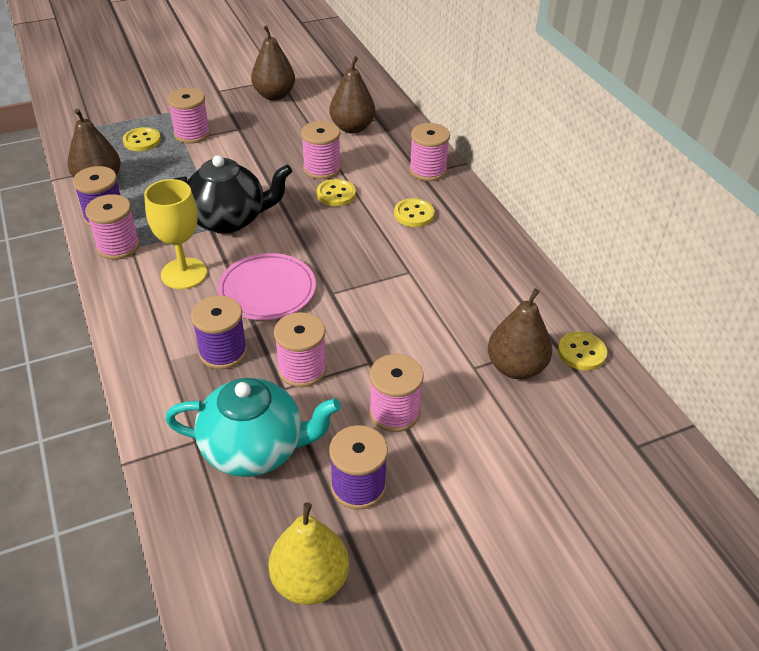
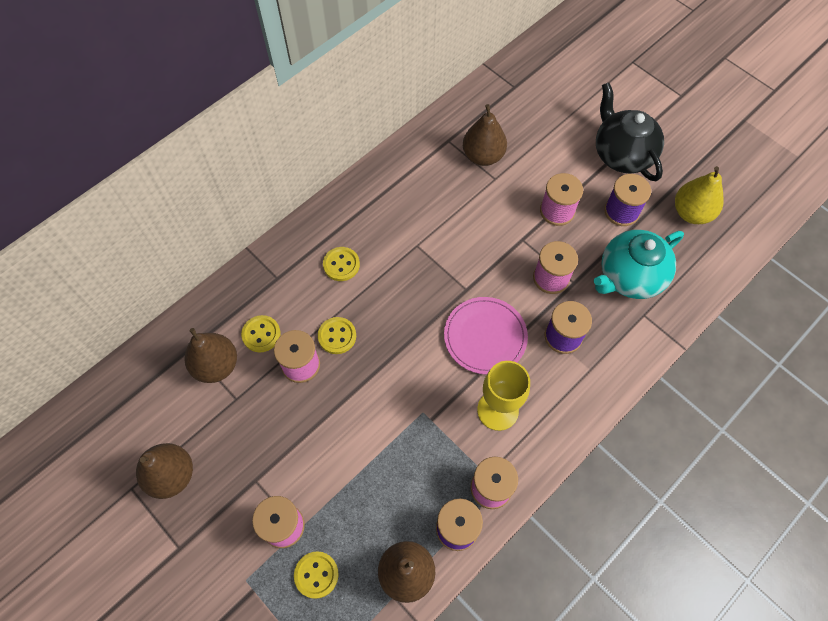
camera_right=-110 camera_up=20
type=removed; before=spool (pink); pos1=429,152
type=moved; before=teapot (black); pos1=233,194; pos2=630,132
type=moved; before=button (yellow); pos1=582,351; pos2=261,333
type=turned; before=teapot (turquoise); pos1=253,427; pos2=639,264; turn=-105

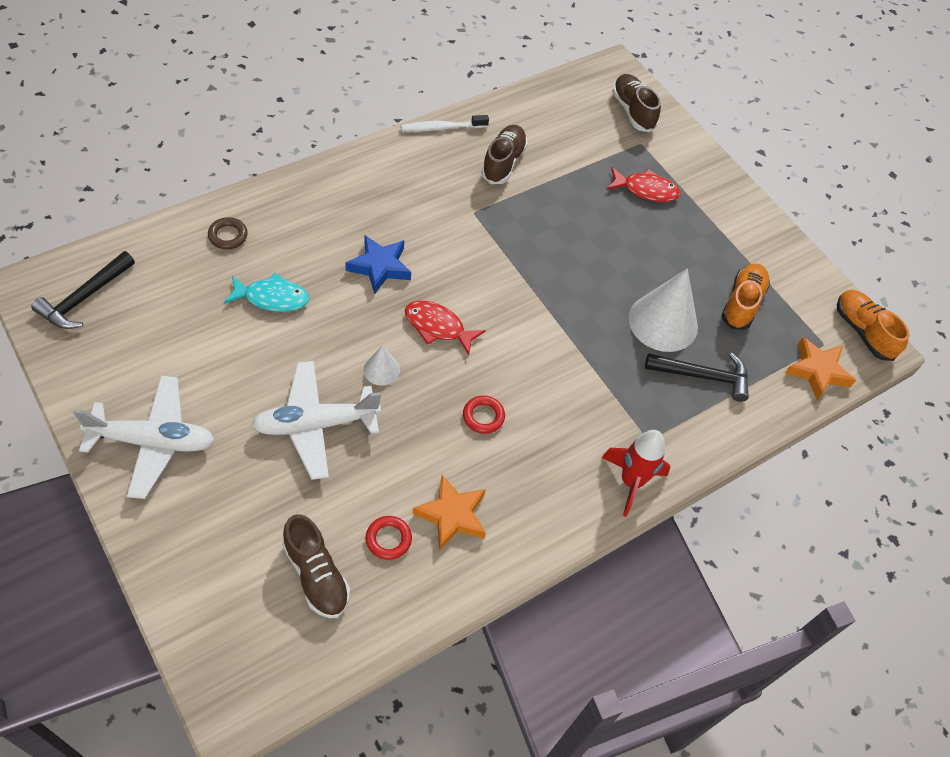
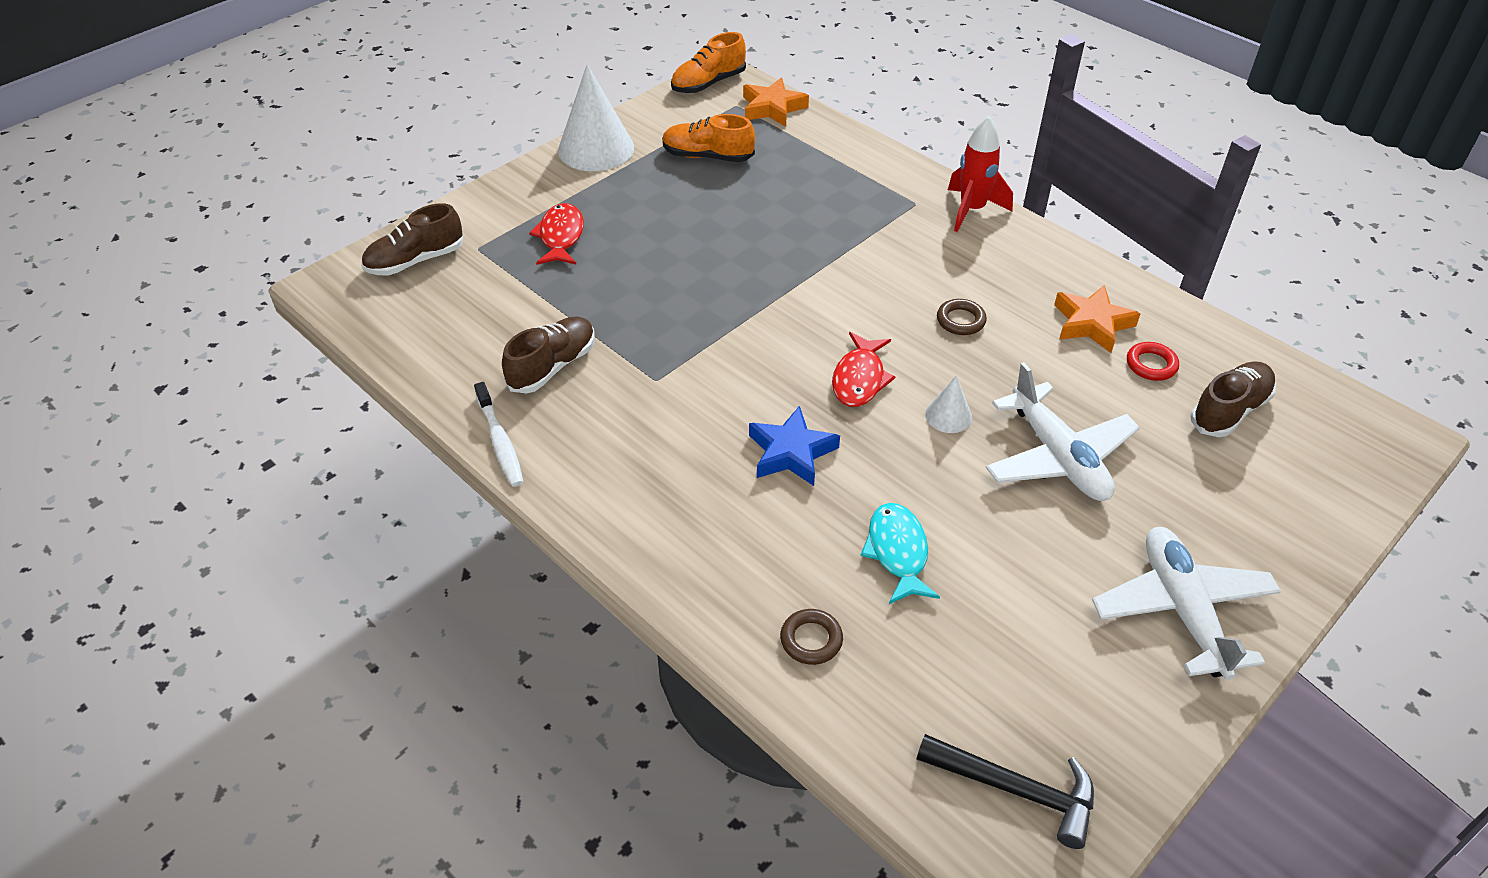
camera_right=-95 camera_up=-10
type=removed; before=hammer (black); pos1=697,377
type=moved; before=cone (white); pos1=663,310; pos2=596,117
type=recoloured; before=ring (red); after=ring (brown); pos1=484,414; pos2=962,317
type=turned; before=shoe (brown); pos1=504,154; pos2=548,354; turn=120

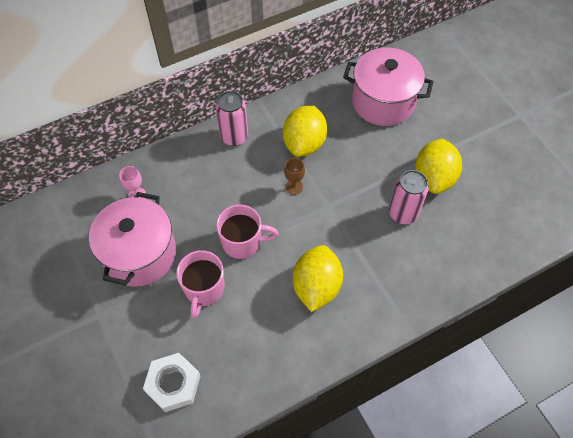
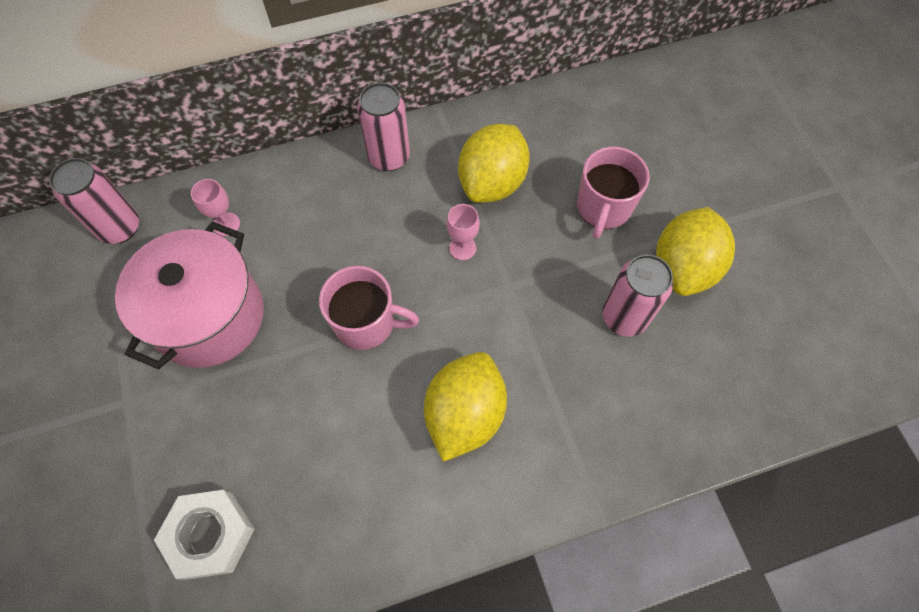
camera_right=10 camera_up=5
type=removed; before=pot (pink); pos1=388,87
type=added; after=can (pink); pos2=94,201
type=moved; before=mug (pink); pos1=200,284; pos2=613,193
type=recoloured; before=goblet (brown); after=goblet (pink); pos1=294,176; pos2=463,232

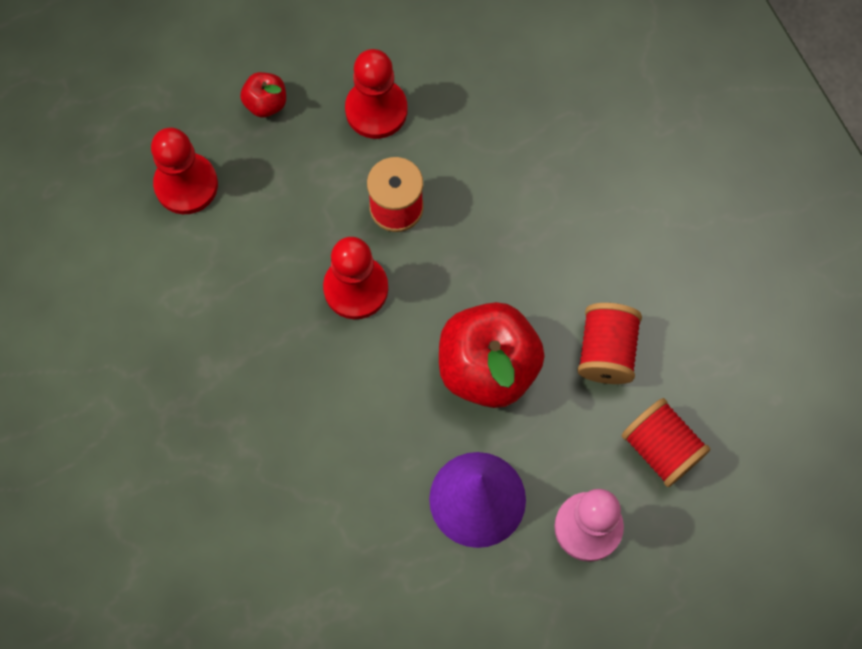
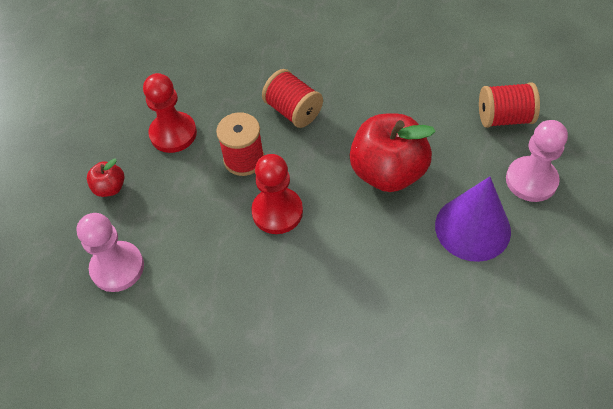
camera_right=-50 camera_up=-15
type=moved; before=spool (red); pos1=609,343; pos2=292,98
type=recoloured; before=pawn (red); after=pawn (pink); pos1=184,171; pos2=110,252

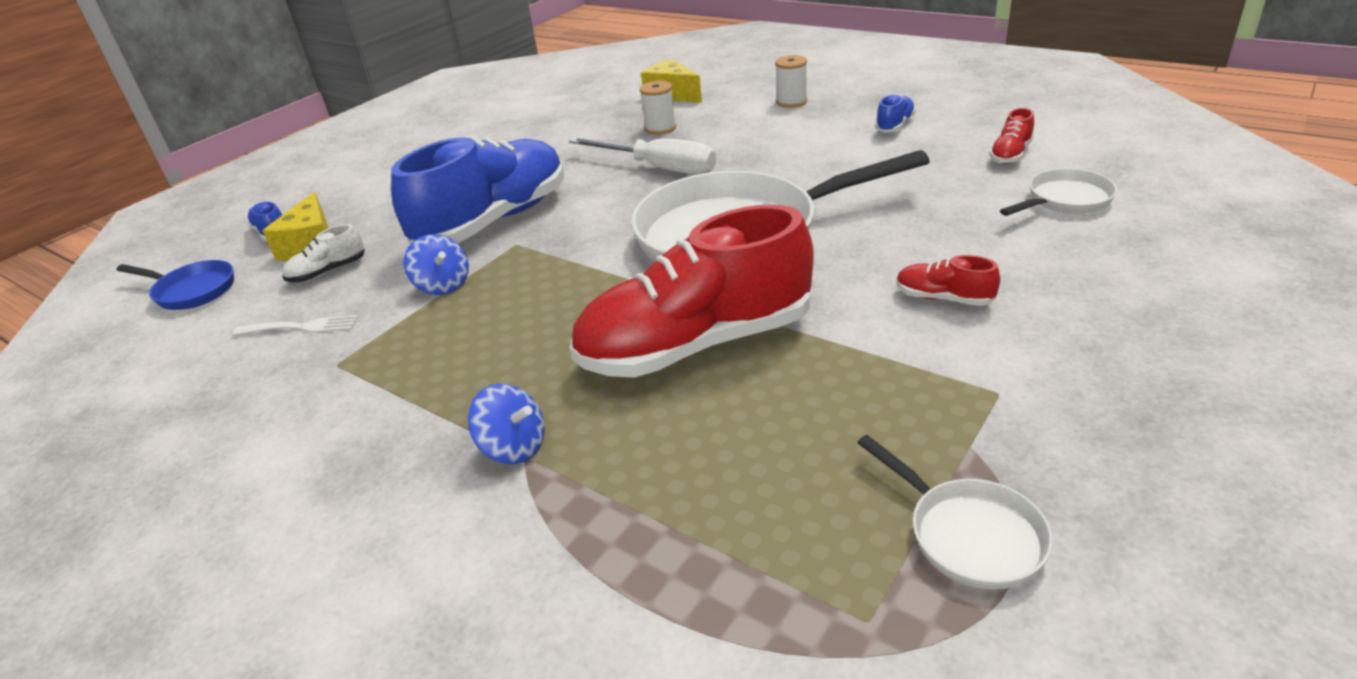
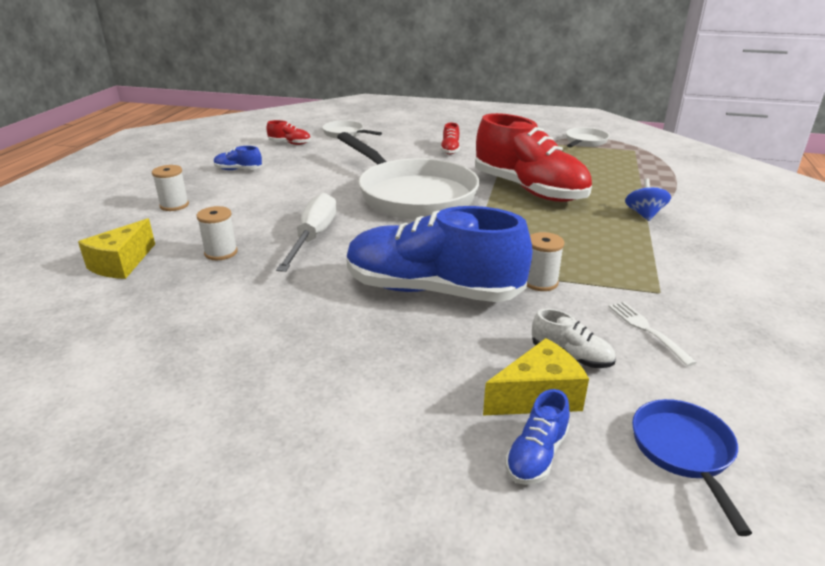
camera_right=-115 camera_up=-5
type=replaced; before=spinning top (blue); after=spool (white); pos1=436,264; pos2=545,261

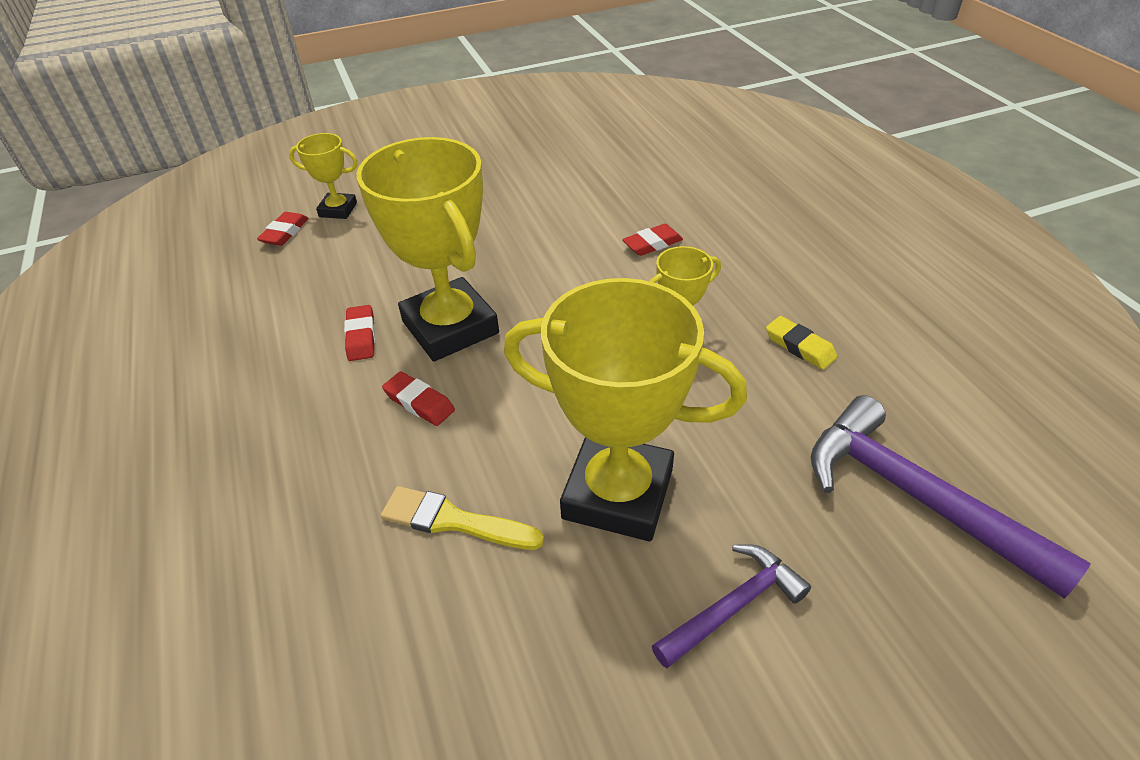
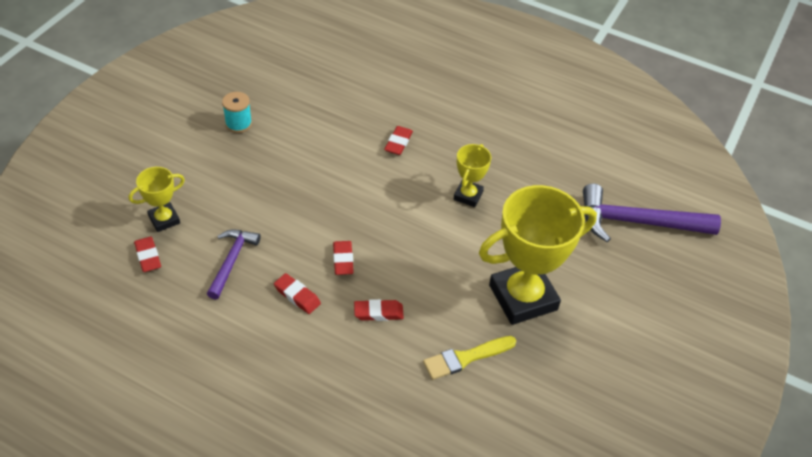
camera_right=-45 camera_up=5
type=removed; before=eraser (yellow); pos1=801,343
type=added; after=spool (turquoise); pos2=237,112
type=moved; before=hammer (purple); pos1=731,606; pos2=234,264
type=replaced; before=trophy (yellow); after=eraser (red); pos1=427,249; pos2=343,258

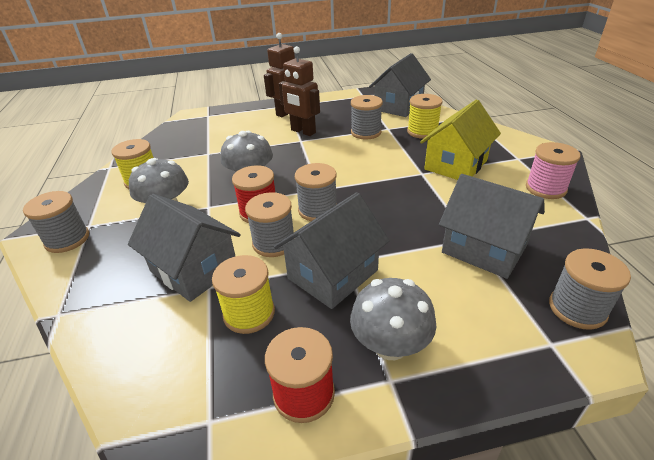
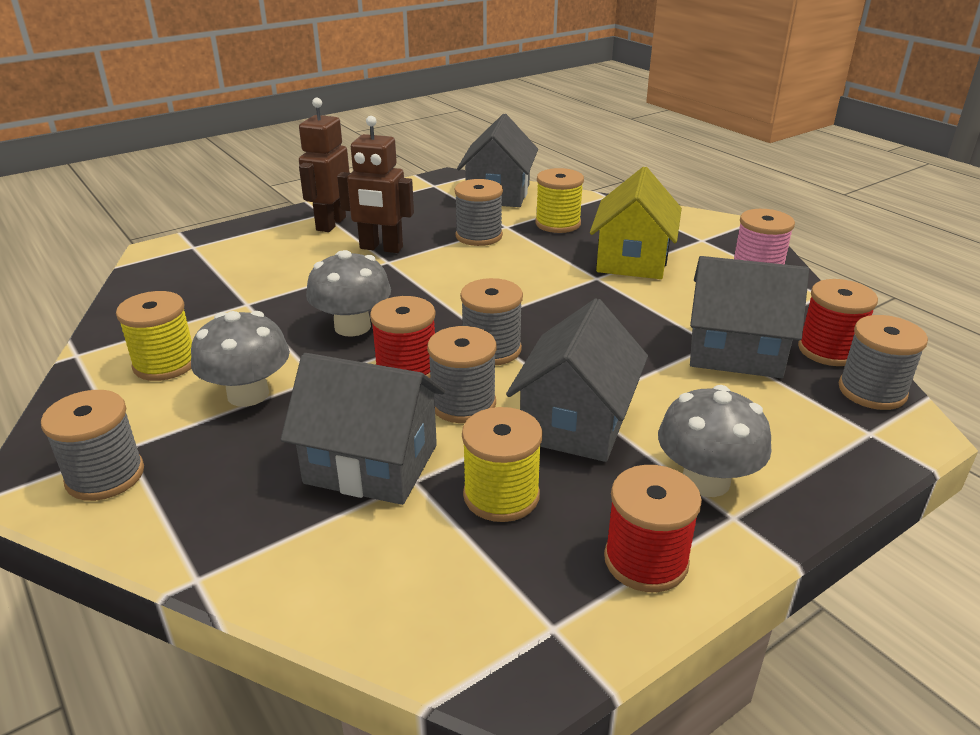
camera_right=-25 camera_up=-5
type=added; after=spool (red); pos2=838,322

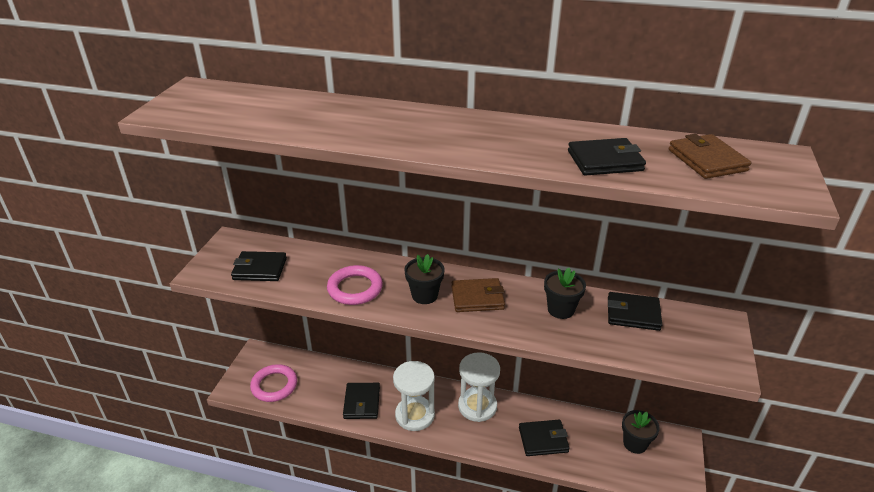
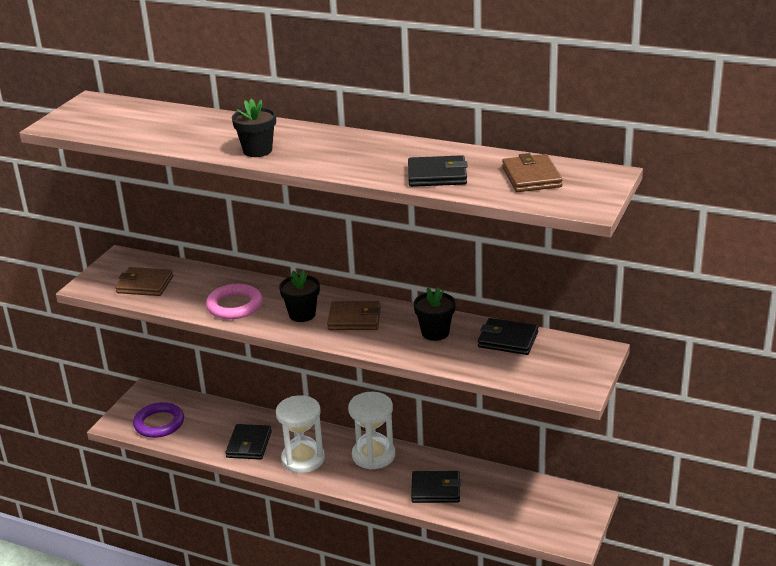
camera_right=10 camera_up=-5
type=moved; before=flower pot (black); pos1=641,432; pos2=254,128
type=recoloured; before=wallet (black); after=wallet (brown); pos1=259,266; pos2=144,281
type=recoloured; before=ring (pink); after=ring (purple); pos1=273,383; pos2=158,420

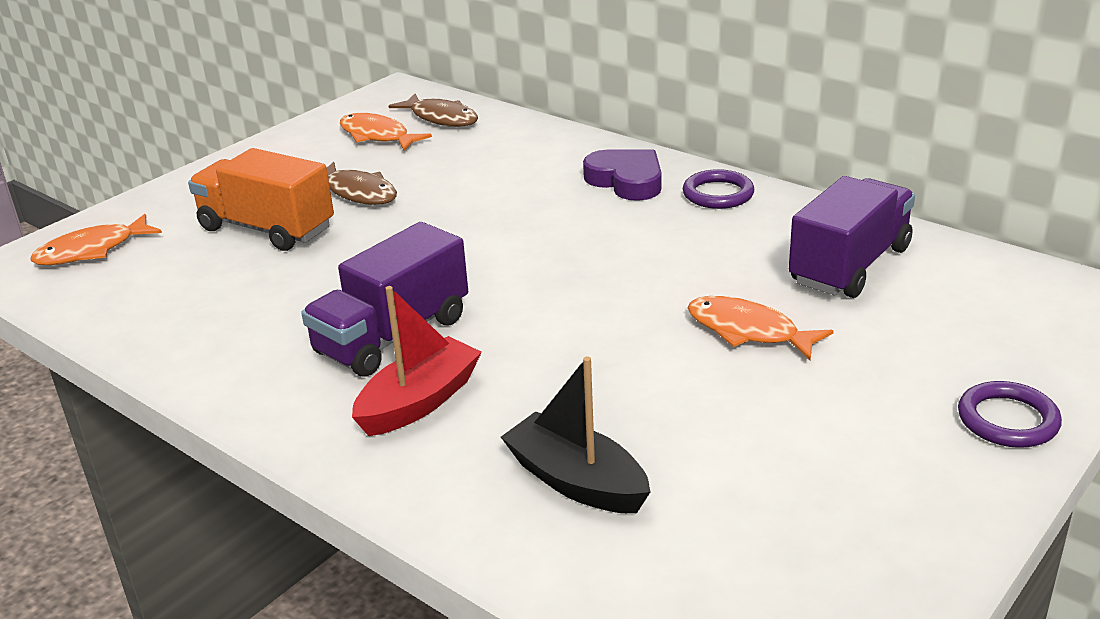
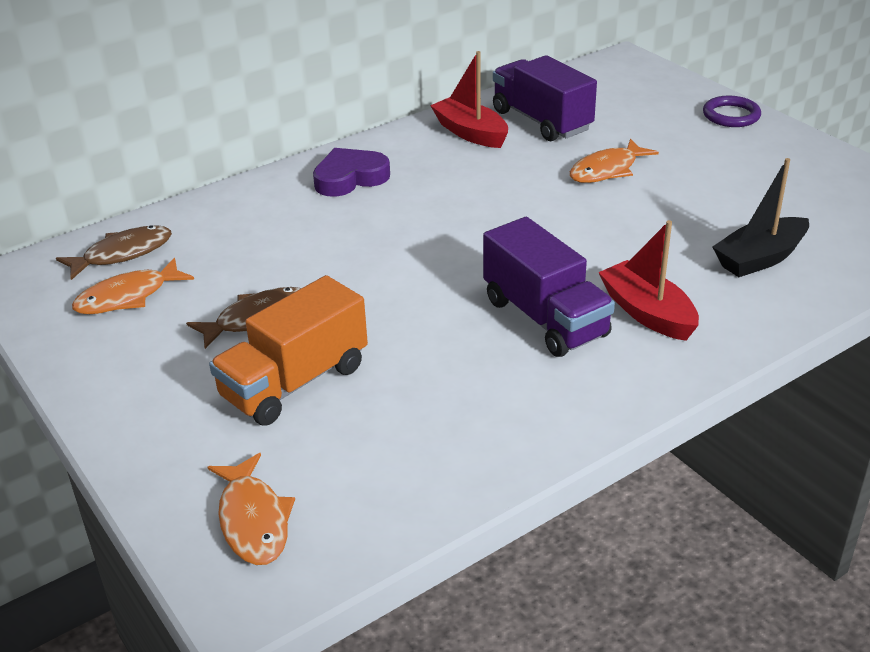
camera_right=-75 camera_up=5
type=removed; before=ring (purple); pos1=718,189
type=added; after=boat (red); pos2=469,99

